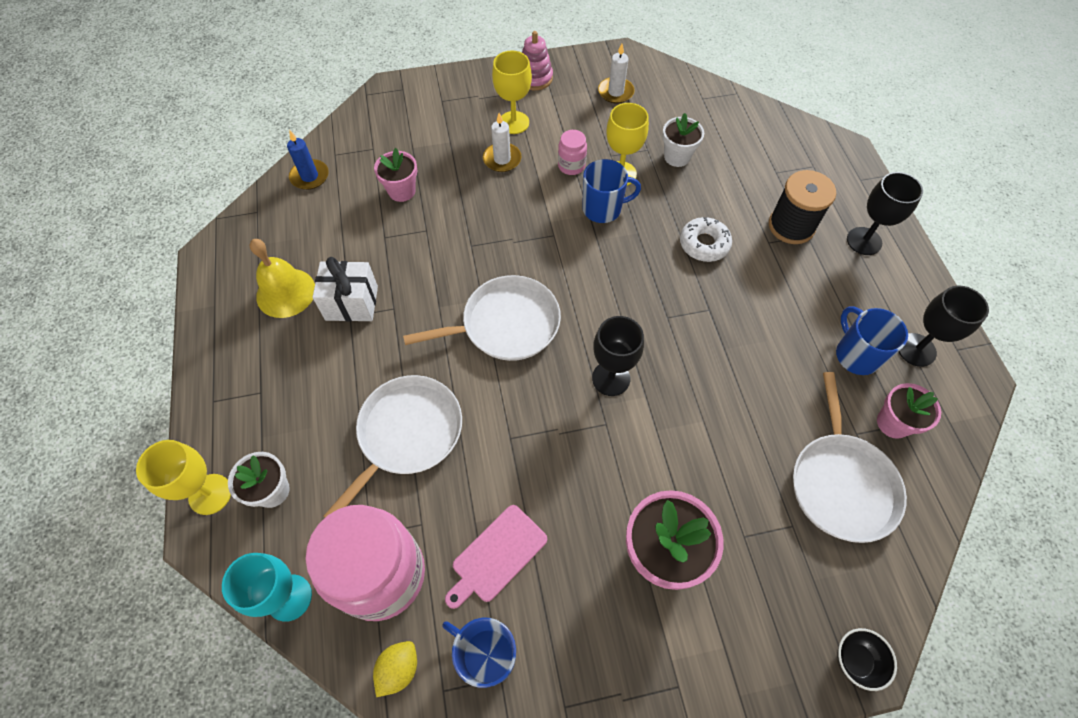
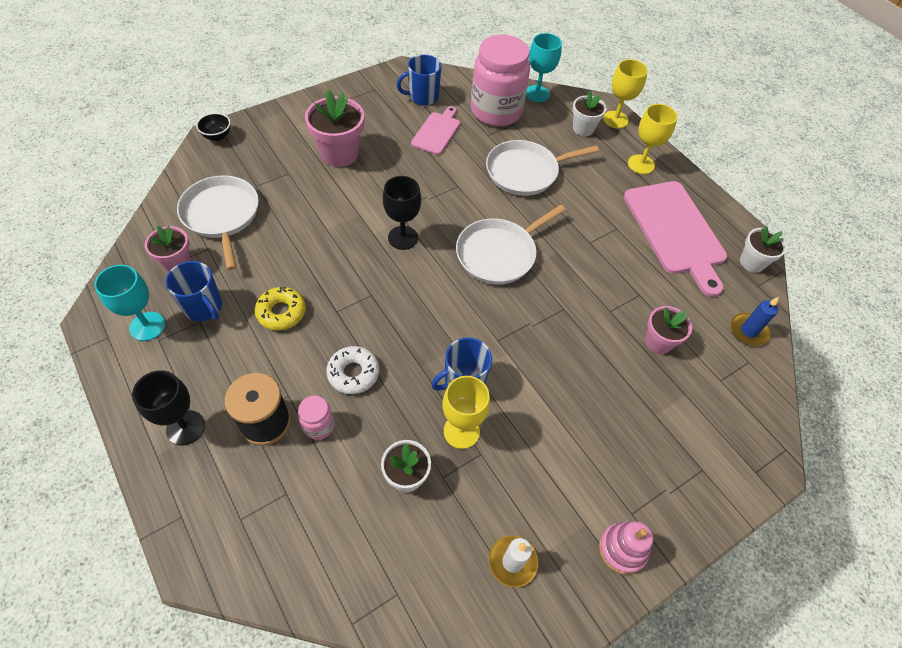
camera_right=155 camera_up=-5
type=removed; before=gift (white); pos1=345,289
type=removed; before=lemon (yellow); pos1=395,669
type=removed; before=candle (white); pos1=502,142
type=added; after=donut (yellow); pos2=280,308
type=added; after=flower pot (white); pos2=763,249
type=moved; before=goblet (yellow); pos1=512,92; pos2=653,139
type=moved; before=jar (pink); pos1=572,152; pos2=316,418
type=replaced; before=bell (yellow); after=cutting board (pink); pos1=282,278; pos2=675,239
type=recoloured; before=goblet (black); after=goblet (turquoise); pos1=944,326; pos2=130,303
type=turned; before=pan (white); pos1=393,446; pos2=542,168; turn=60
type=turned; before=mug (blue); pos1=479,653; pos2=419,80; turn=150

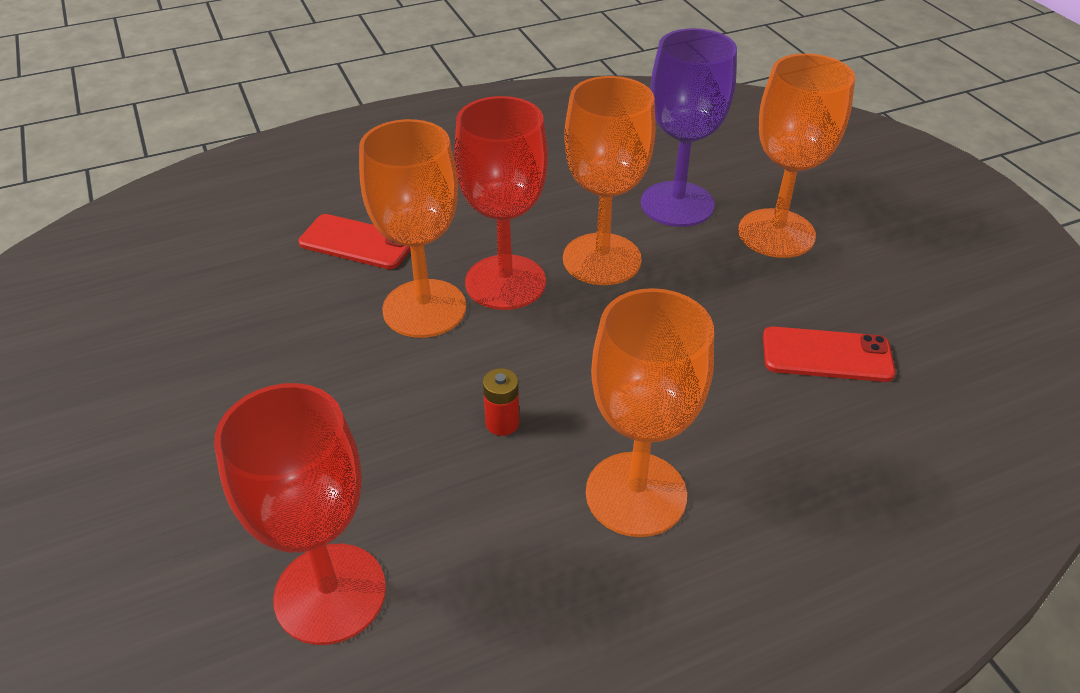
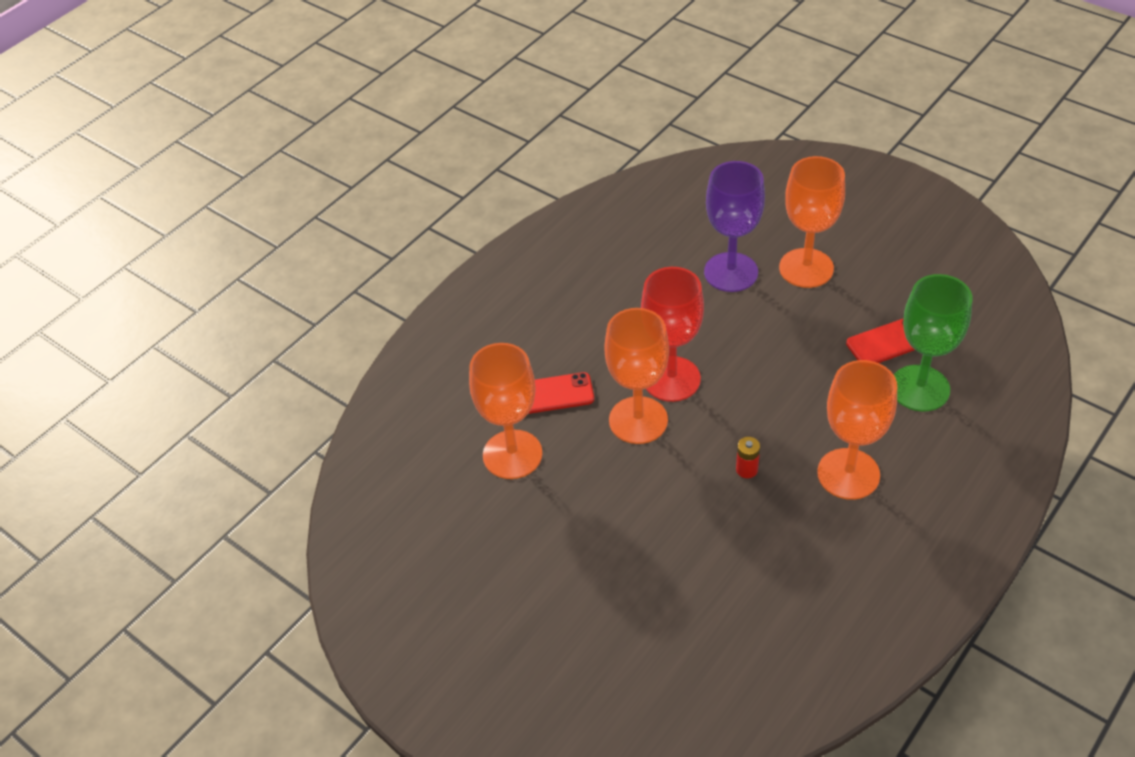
camera_right=-25 camera_up=5
type=removed; before=goblet (red); pos1=300,514
type=added; after=goblet (green); pos2=933,343
type=moved; before=goblet (orange); pos1=609,180; pos2=505,411

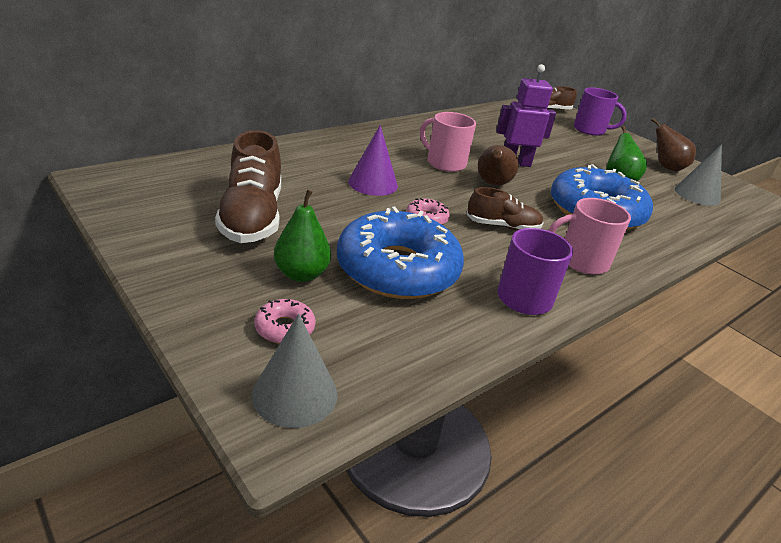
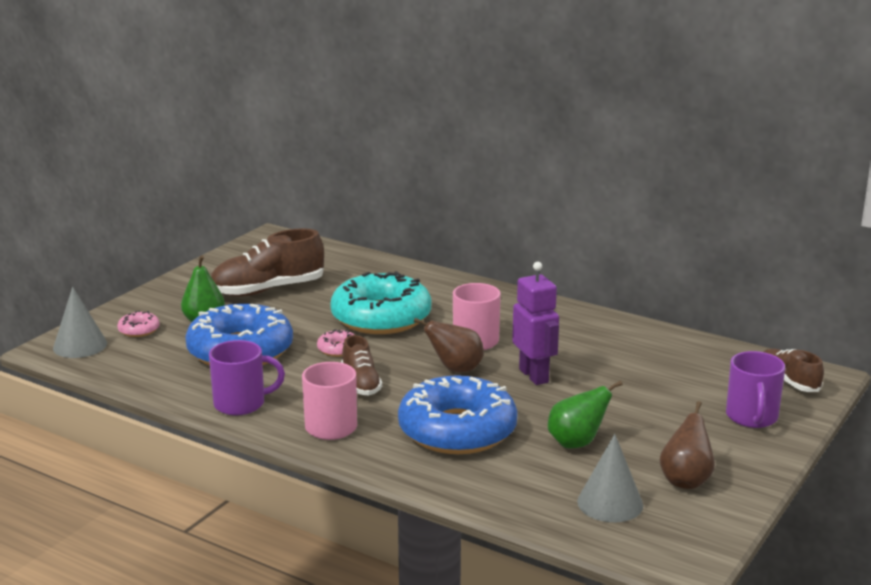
camera_right=75 camera_up=-10
type=replaced; before=cone (purple); after=donut (turquoise); pos1=373,160; pos2=380,302

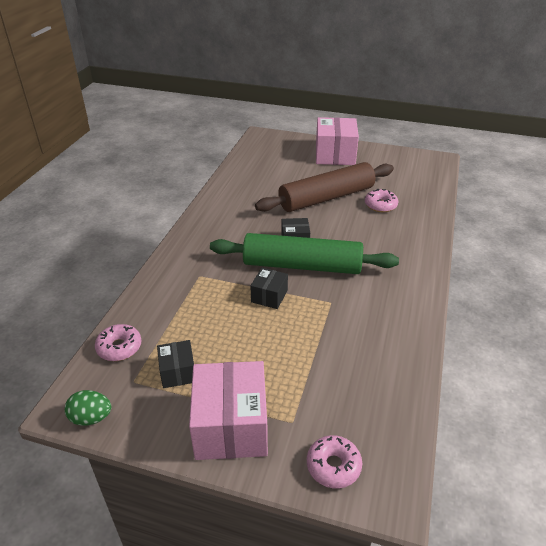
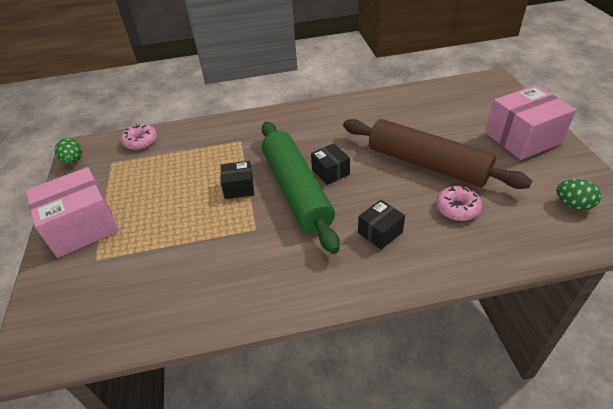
camera_right=65 camera_up=5
type=removed; before=donut (pink); pos1=334,462
type=added; after=egg (green); pos2=578,194
type=moved; before=box (black); pos1=175,364; pos2=381,225

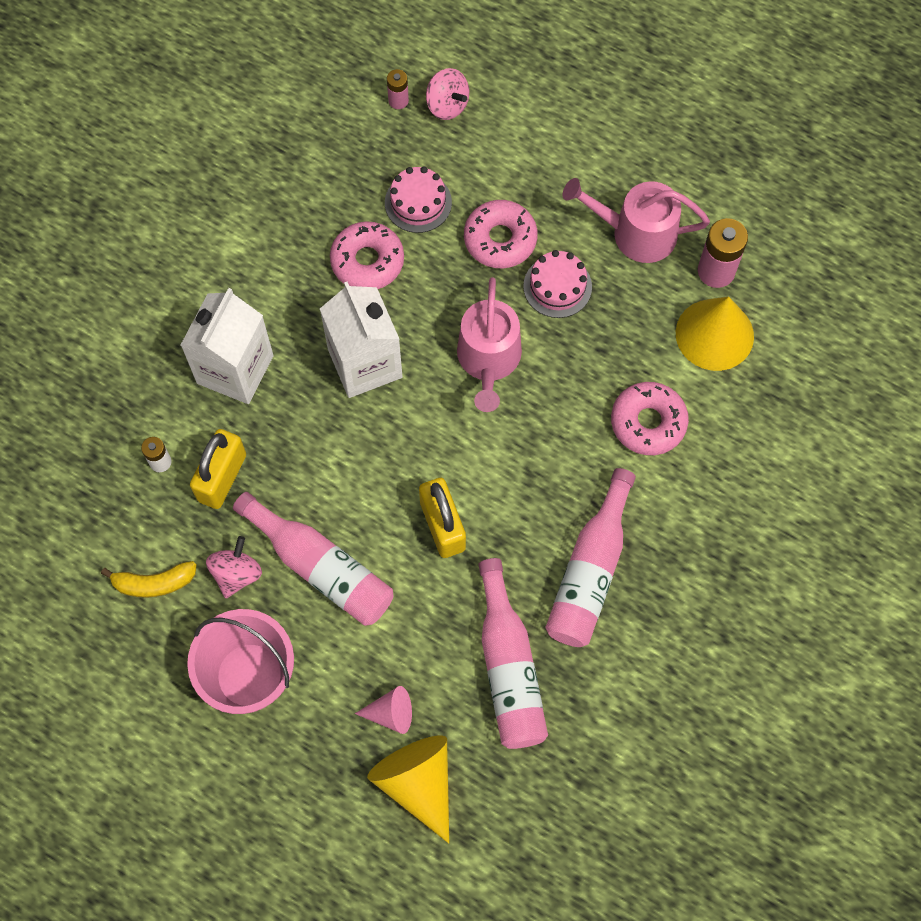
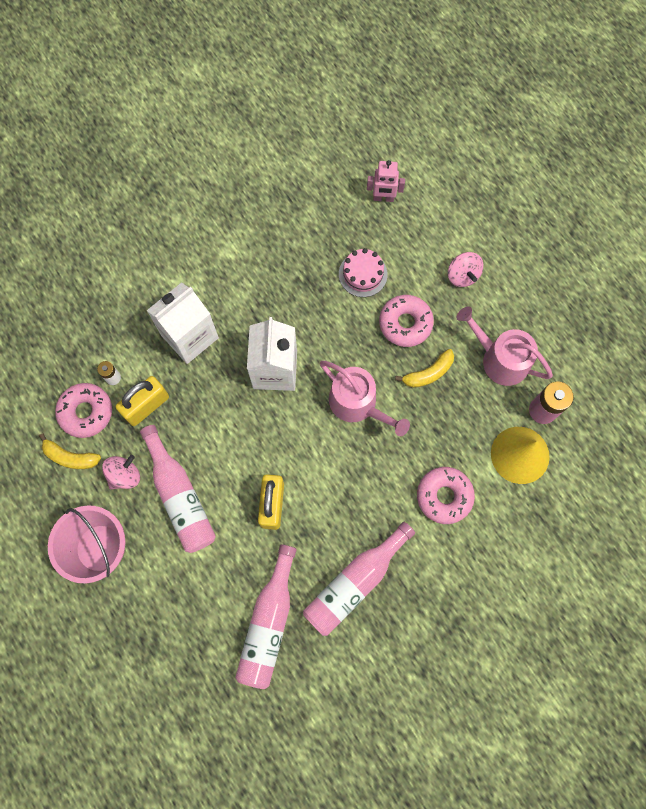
camera_right=25 camera_up=5
type=removed; before=cone (pink); pos1=383,710
type=removed; before=cone (yellow); pos1=408,789
type=moved; before=donut (pink); pos1=367,255; pos2=83,410
type=moved; before=spinning top (pink); pos1=447,94; pos2=465,269
type=replaced; before=battery (pink); after=robot (pink); pos1=398,89; pos2=386,181
type=replaced; before=cake (pink); after=banana (yellow); pos1=557,284; pos2=424,368
type=turned; before=watering can (pink); pos1=489,344; pos2=365,398; turn=-75

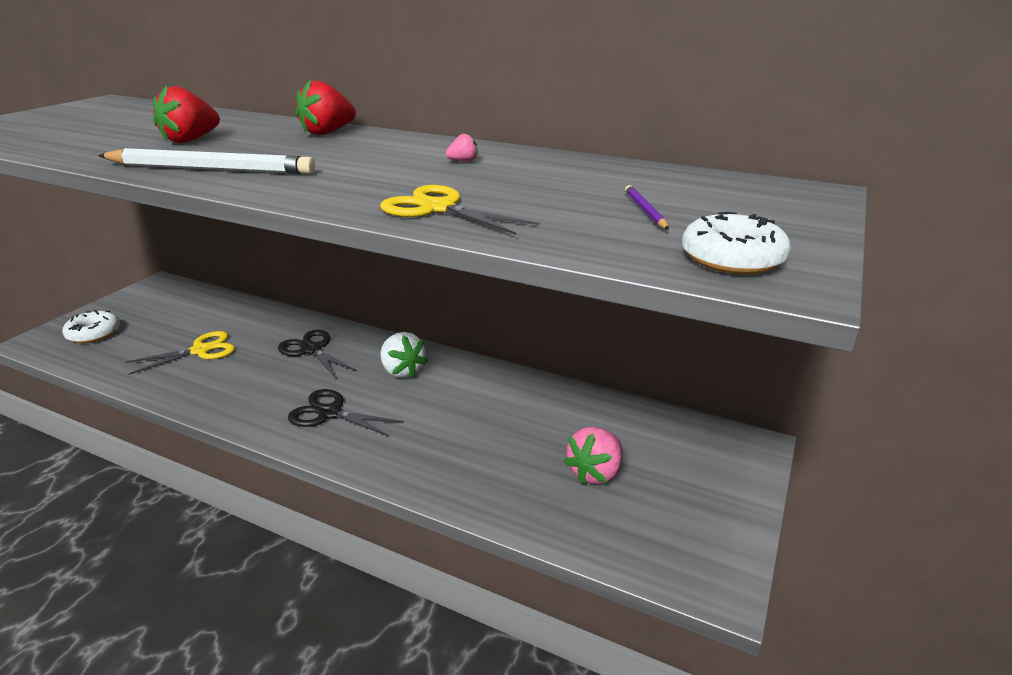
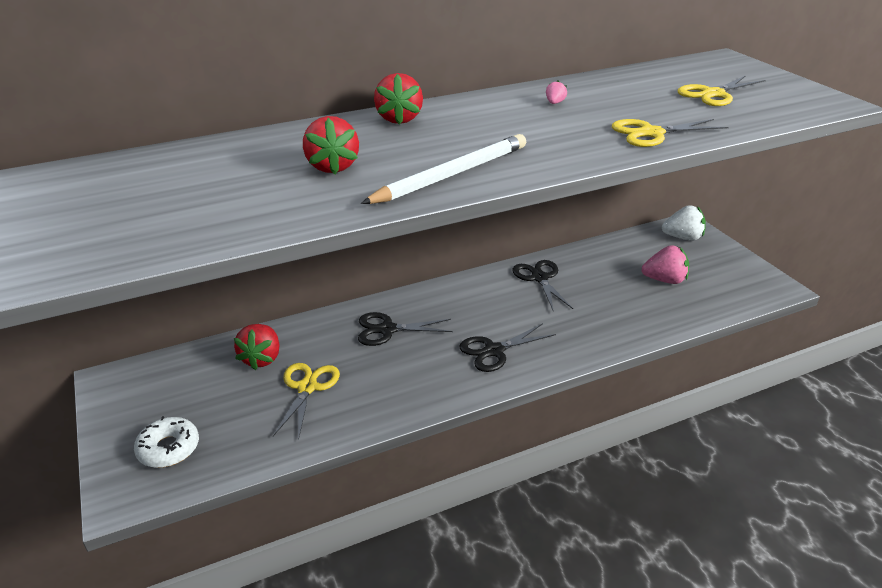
camera_right=-50 camera_up=5
type=removed; before=donut (white); pos1=736,243
type=added; after=strawberry (red); pos2=256,347
type=added; after=scissors (black); pos2=543,286
type=moved; before=strawberry (white); pos1=404,355; pos2=684,223
type=replaced; before=pencil (purple); after=scissors (yellow); pos1=647,207; pos2=722,90
type=turned; before=strawberry (pink); pos1=593,455; pos2=665,264; turn=-75

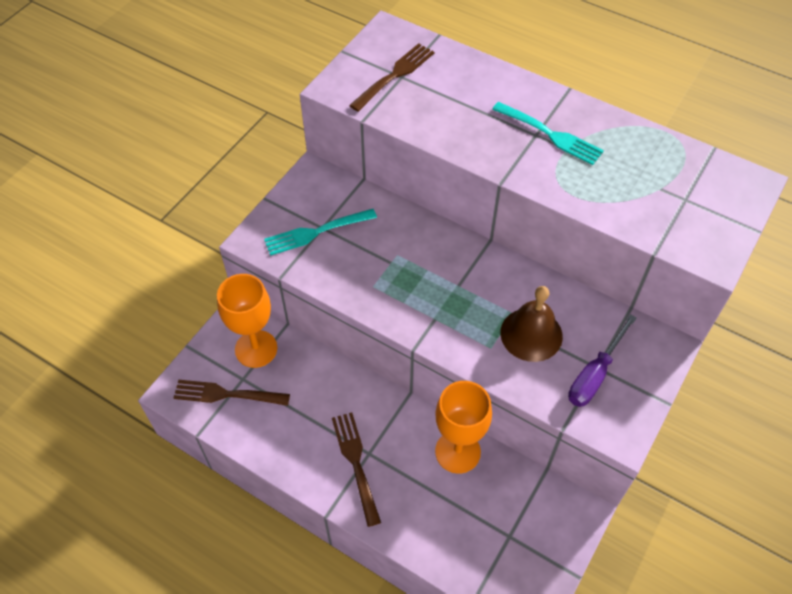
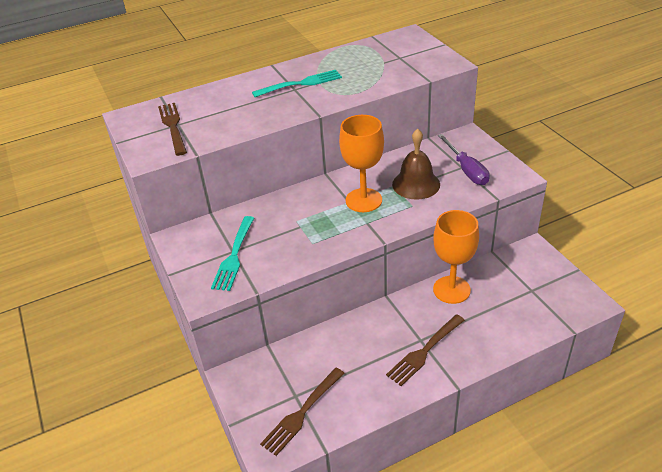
camera_right=-55 camera_up=-15
type=moved; before=goblet (orange); pos1=247,321; pos2=361,163
type=turned; before=fork (brown); pos1=356,469; pos2=425,350; turn=-60

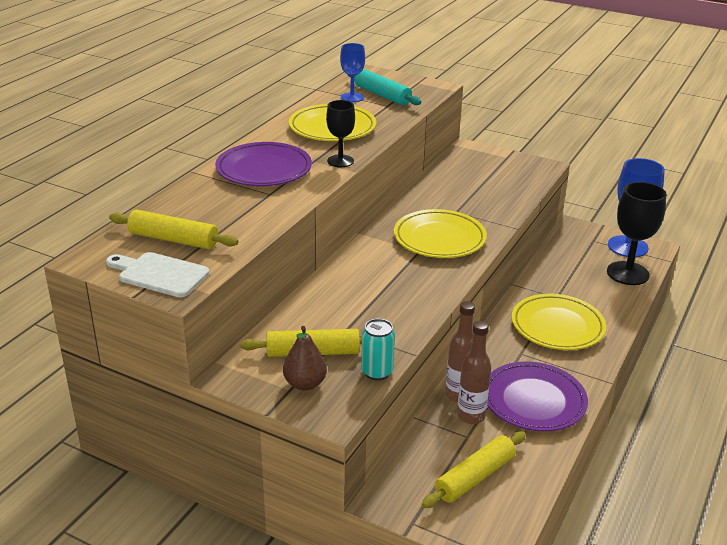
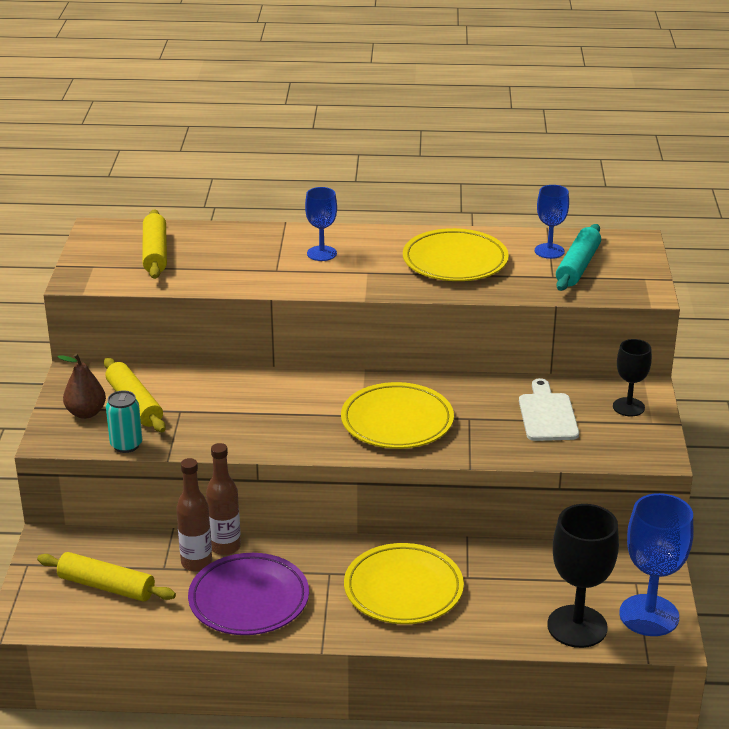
camera_right=65 camera_up=0
type=moved; before=cutting board (white); pos1=157,274; pos2=549,409
type=moved; before=goblet (black); pos1=340,133; pos2=632,377
type=replaced; before=plate (purple); after=goblet (blue); pos1=263,164; pos2=321,224

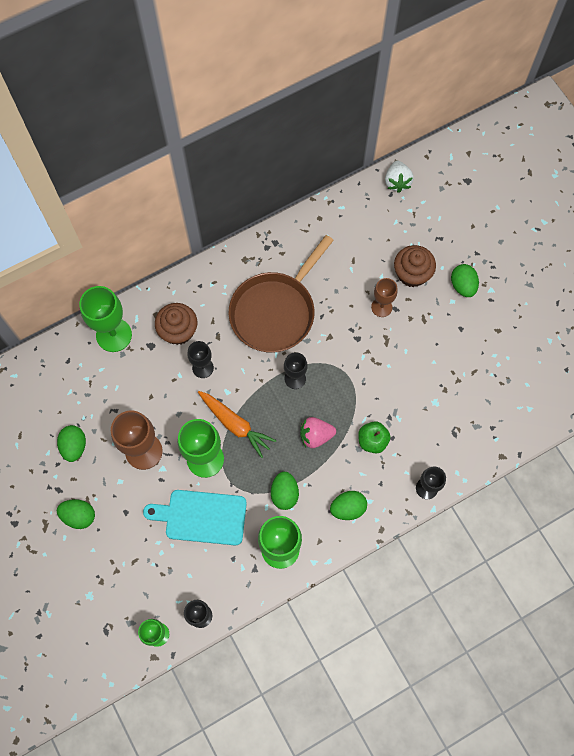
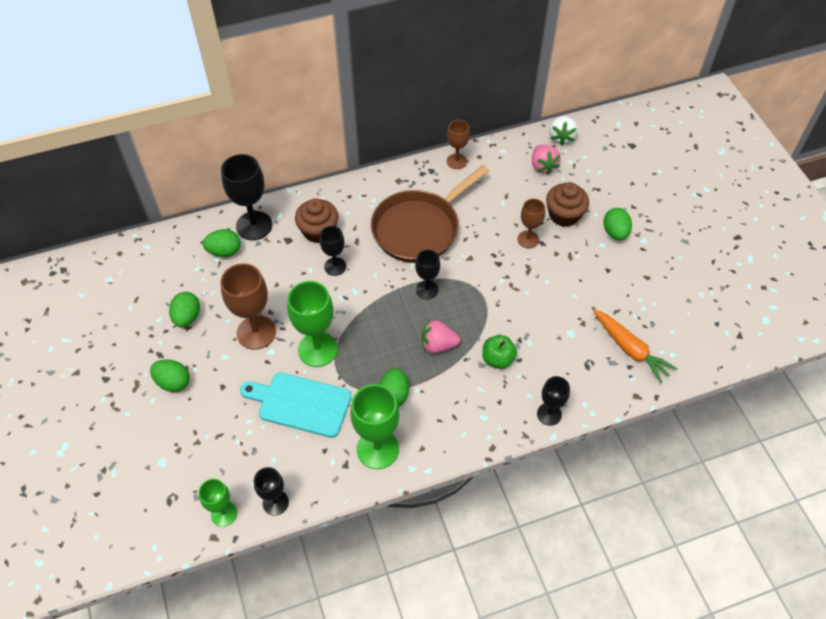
camera_right=10 camera_up=-15
type=added; after=goblet (brown); pos2=458,144
type=added; after=strawberry (pink); pos2=546,159
type=moved; before=carrot (orange); pos1=237,424; pos2=635,346
type=moved; before=egg (green); pos1=348,505; pos2=222,243
type=recoloured; before=goblet (green); after=goblet (black); pos1=105,319; pos2=246,197

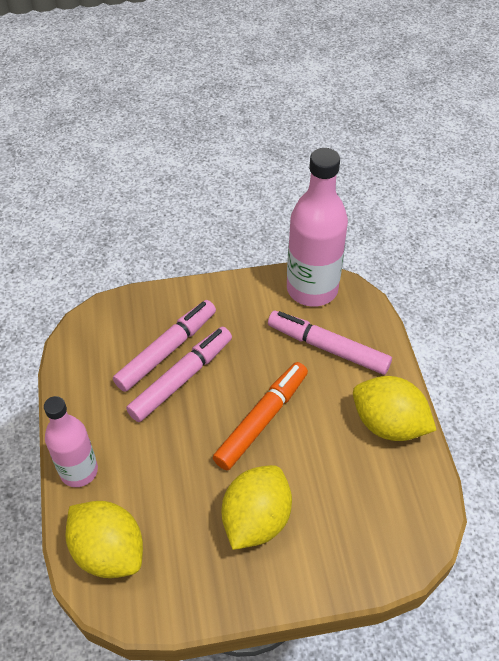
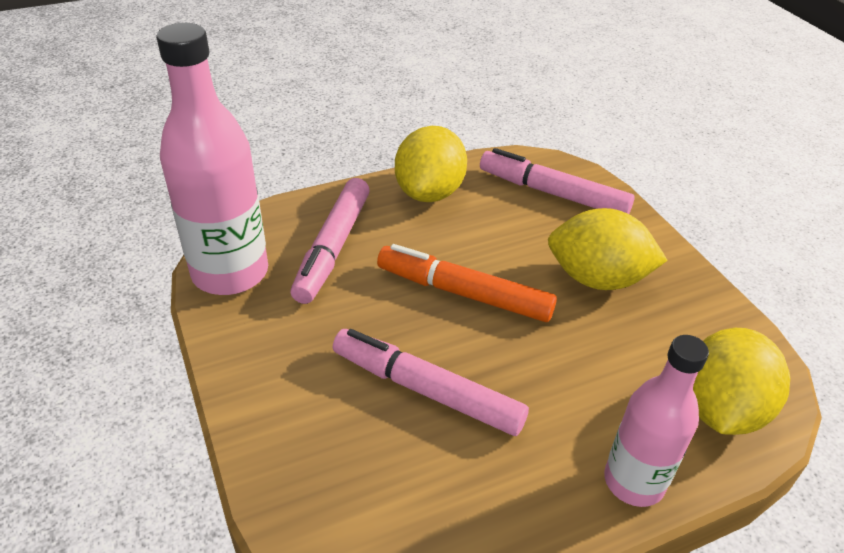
camera_right=-105 camera_up=-10
type=moved; before=marker (pink); pos1=164,346; pos2=557,181

